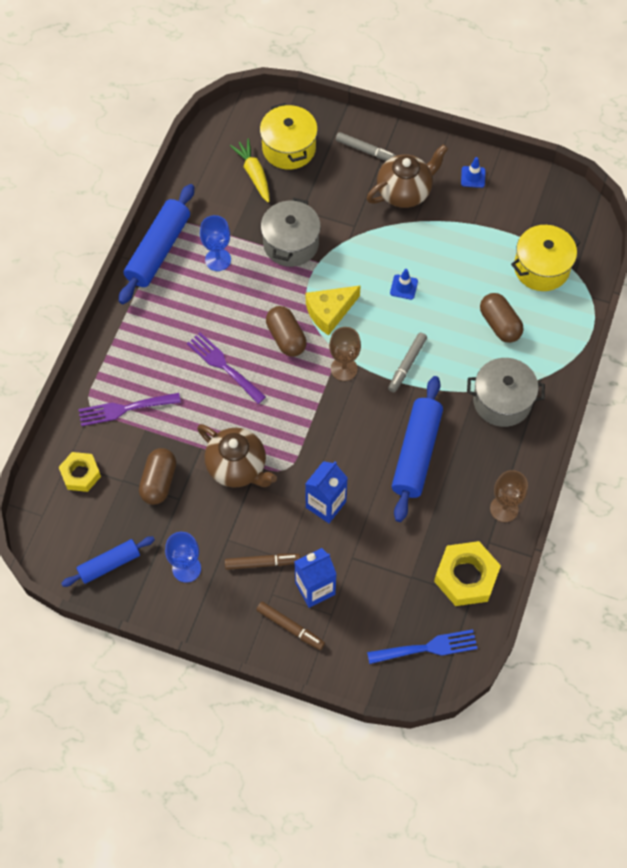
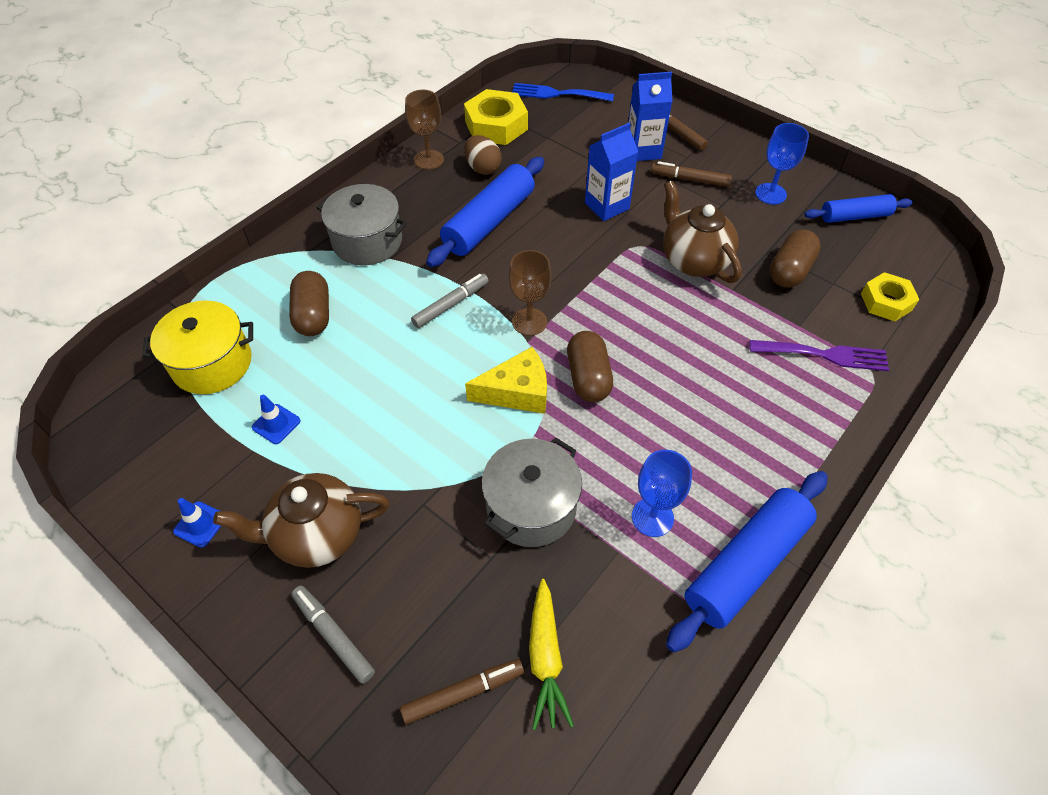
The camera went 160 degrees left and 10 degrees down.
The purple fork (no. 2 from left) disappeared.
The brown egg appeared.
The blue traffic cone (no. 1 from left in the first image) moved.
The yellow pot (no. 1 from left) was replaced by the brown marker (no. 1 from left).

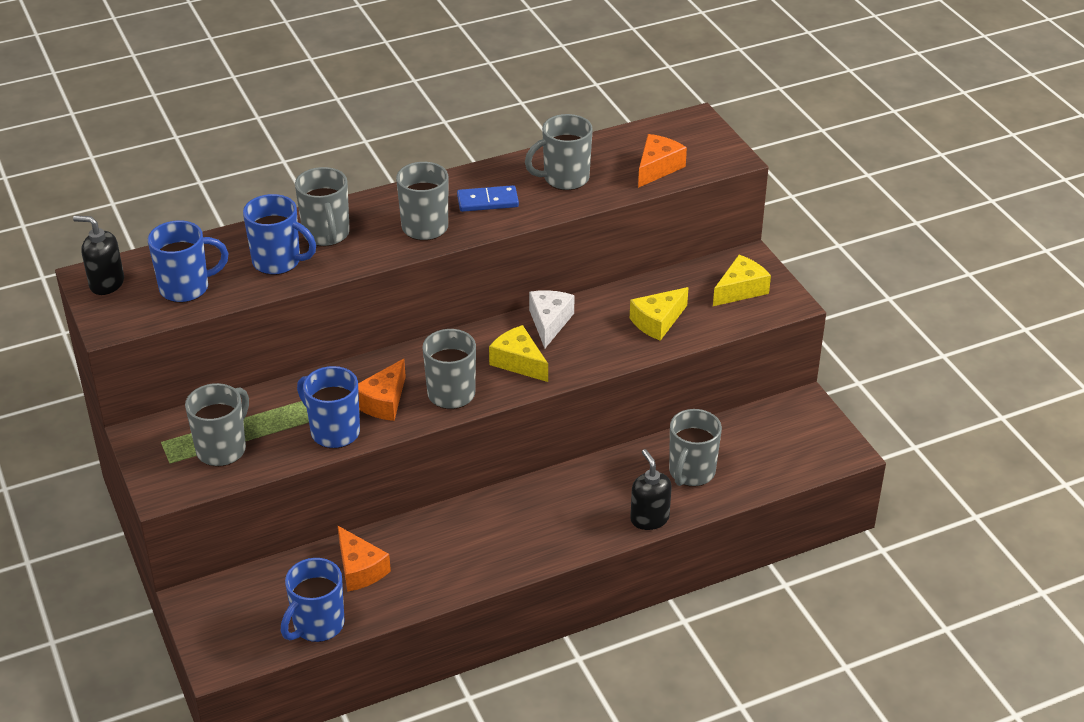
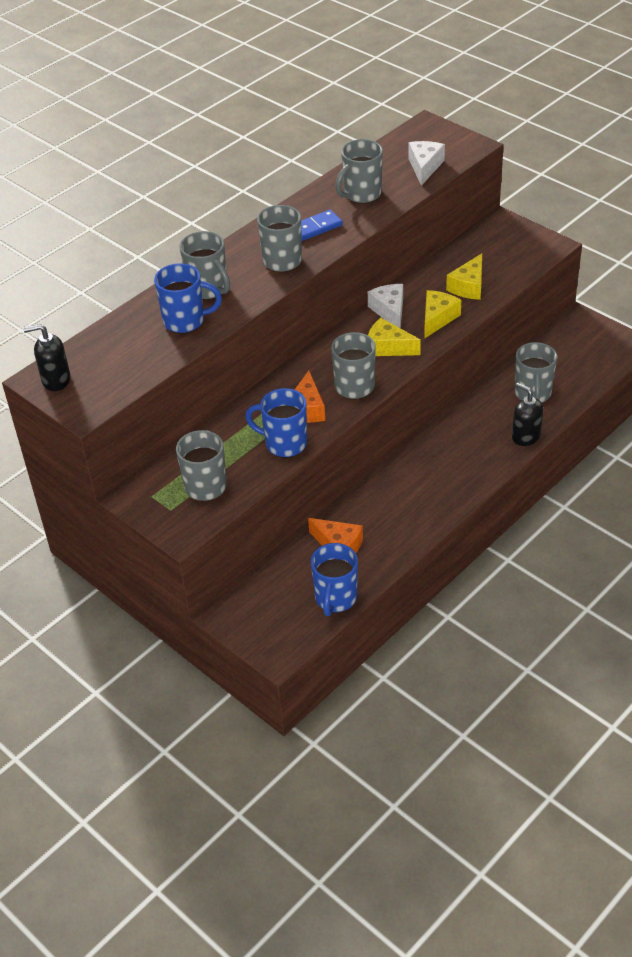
The camera went 20 degrees left and 5 degrees up.
The blue mug (no. 1 from left) disappeared.
The yellow cheese (no. 3 from left in the first image) moved.
The orange cheese (no. 3 from left) became the white cheese (no. 2 from left).

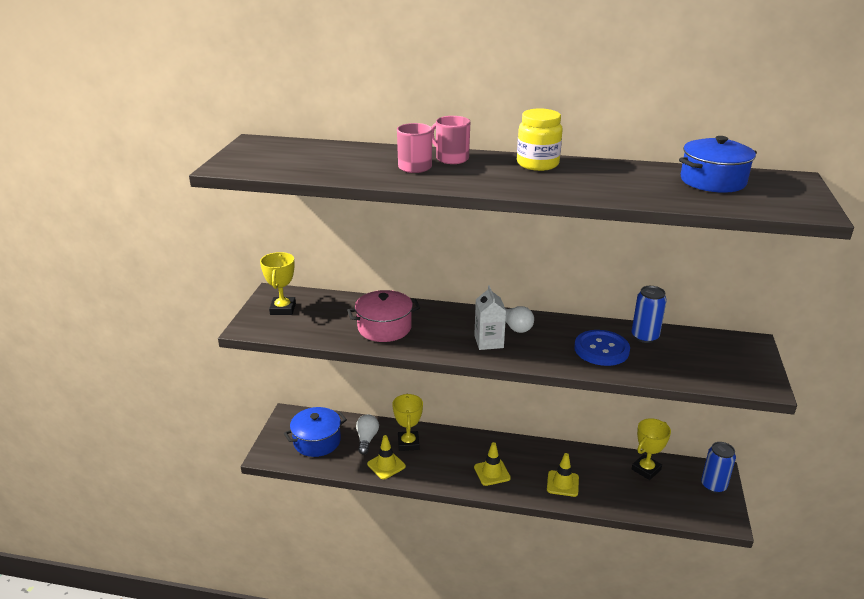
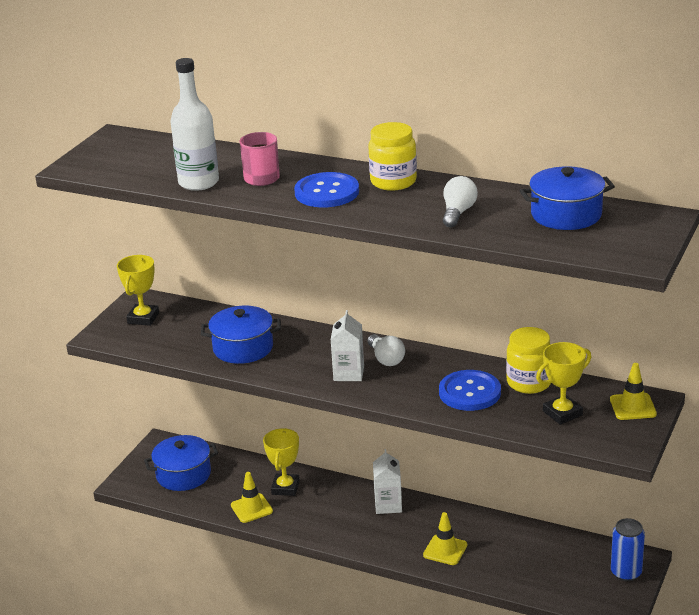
The camera went 15 degrees right and 0 degrees up.
The pink mug (no. 2 from left) disappeared.
The white bottle appeared.
The blue button (no. 1 from left) appeared.
The white carton (no. 2 from left) appeared.
The white light bulb (no. 1 from left in the first image) moved.
The yellow traffic cone (no. 2 from left in the first image) moved.
The yellow trophy (no. 3 from left) moved.
The blue can (no. 1 from left) was replaced by the yellow jar (no. 2 from left).
The pink pot became the blue pot (no. 2 from left).

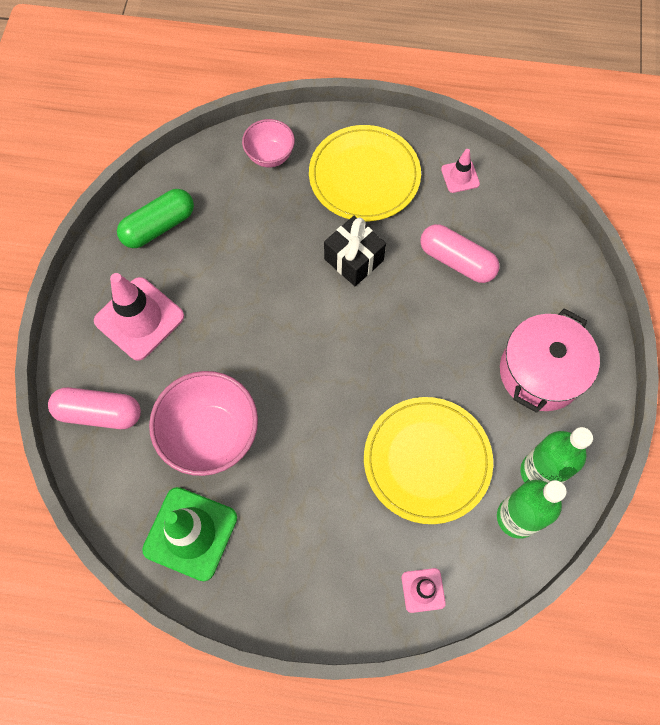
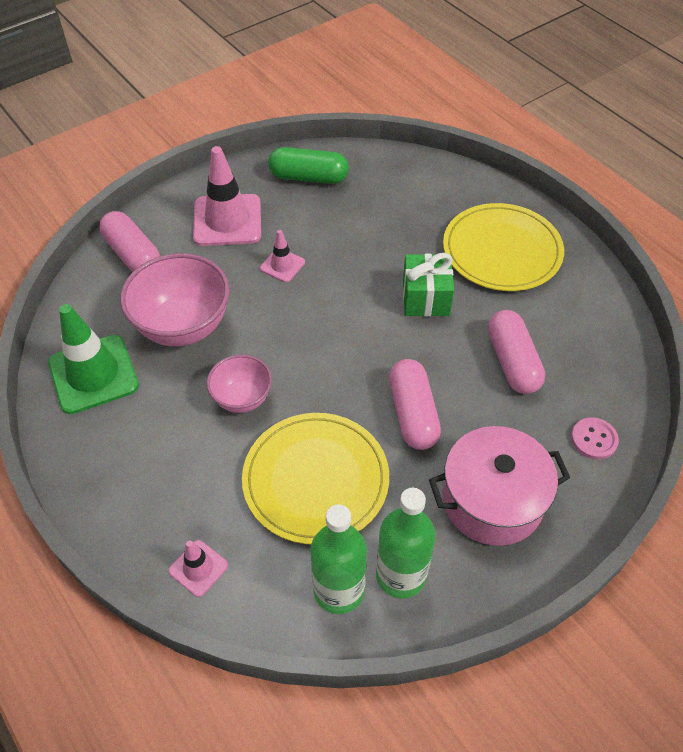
The camera went 45 degrees right and 15 degrees down.
The pink capsule (no. 2 from left) appeared.
The pink button appeared.
The pink bowl (no. 2 from left) moved.
The pink traffic cone (no. 3 from left) moved.
The black gift became the green gift.

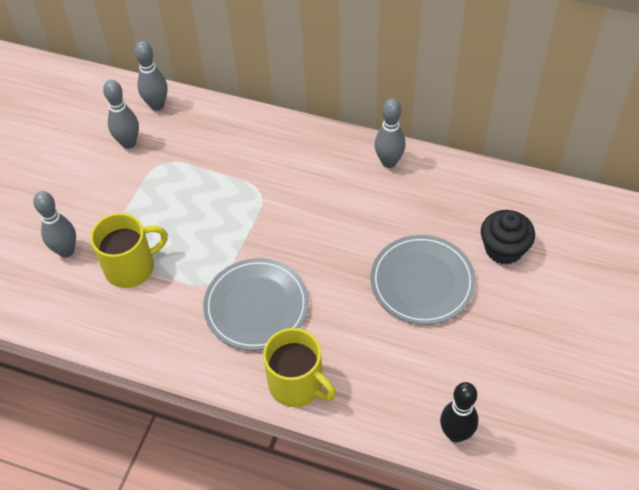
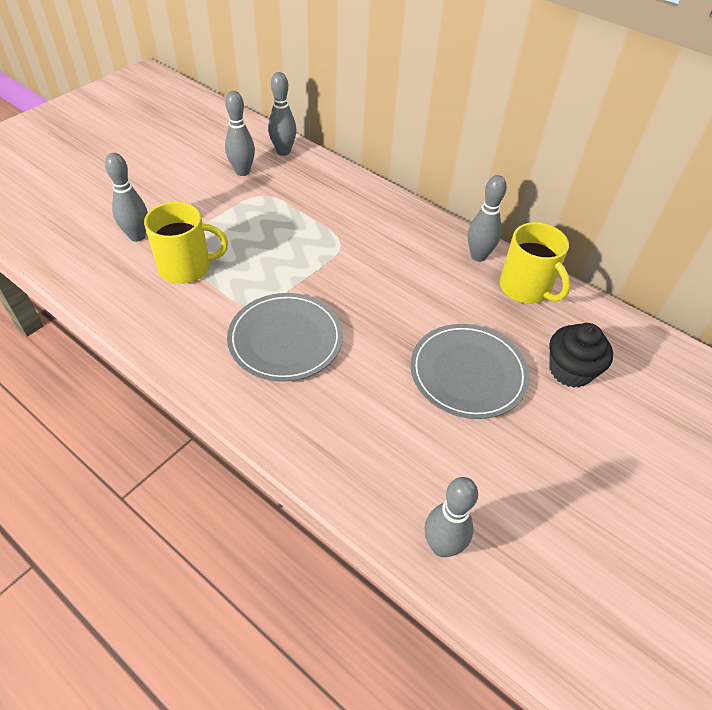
The camera went 15 degrees right and 5 degrees down.
The yellow mug (no. 2 from left) moved.
The black bowling pin became the grey bowling pin (no. 4 from left).

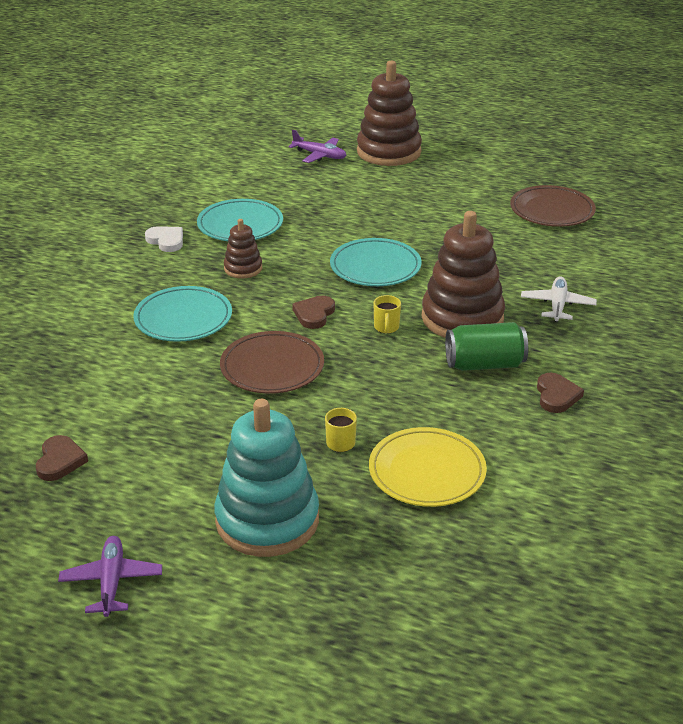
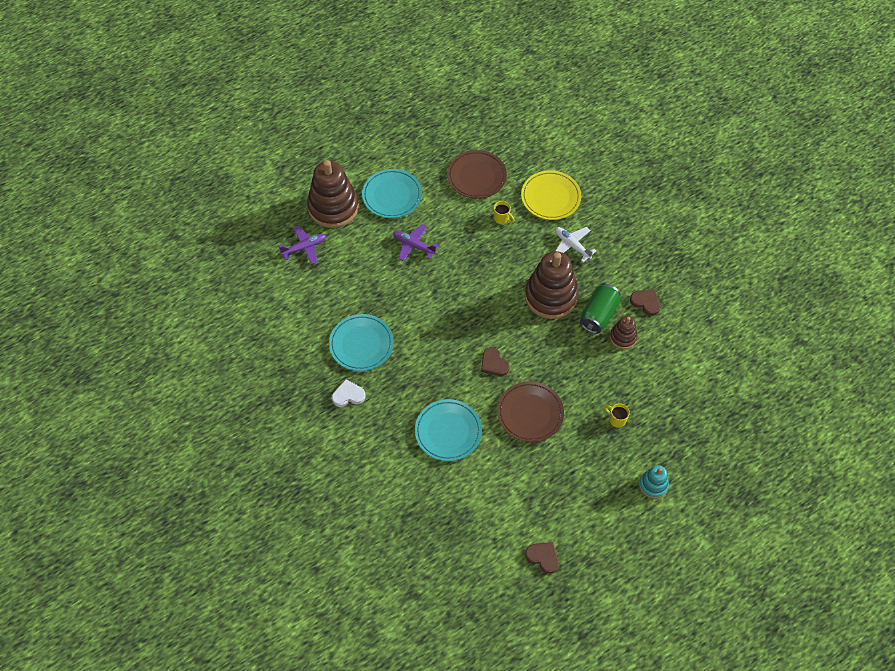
The camera went 55 degrees left and 25 degrees up.
The purple plane (no. 1 from left in the first image) moved.
The brown stacking toy (no. 1 from left in the first image) moved.
The turquoise plate (no. 3 from left in the first image) moved.
The yellow plate moved.
The yellow mug (no. 2 from left in the first image) moved.
The turquoise stacking toy changed to 0.50 times the size.

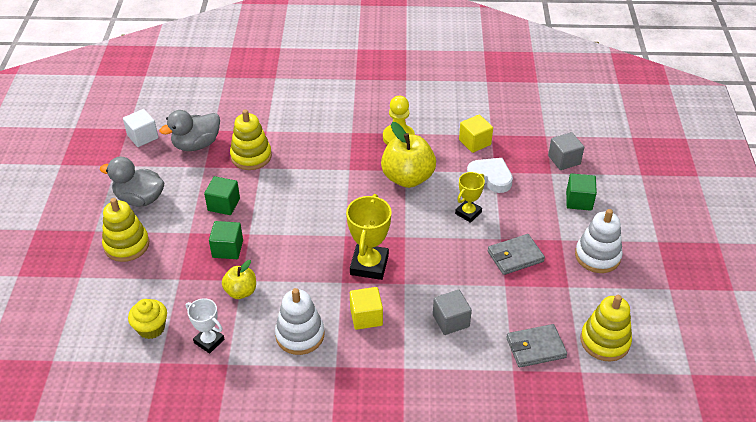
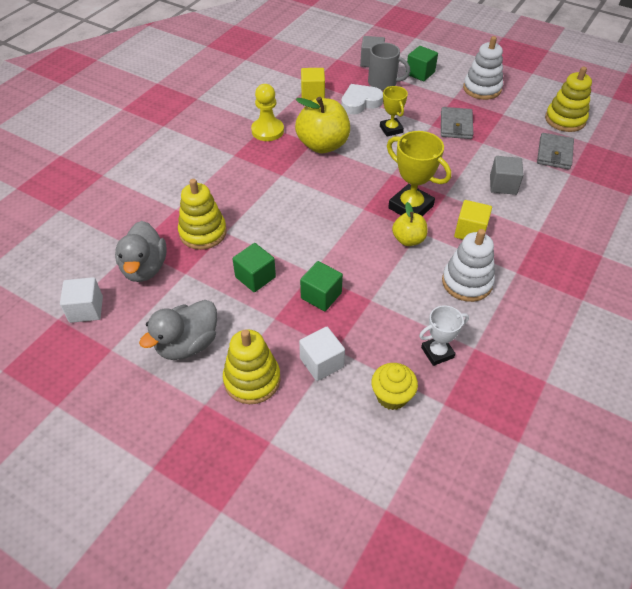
The camera went 60 degrees left and 5 degrees up.
The white cube (no. 2 from left) appeared.
The grey mug appeared.
The yellow apple (no. 1 from left in the first image) moved.

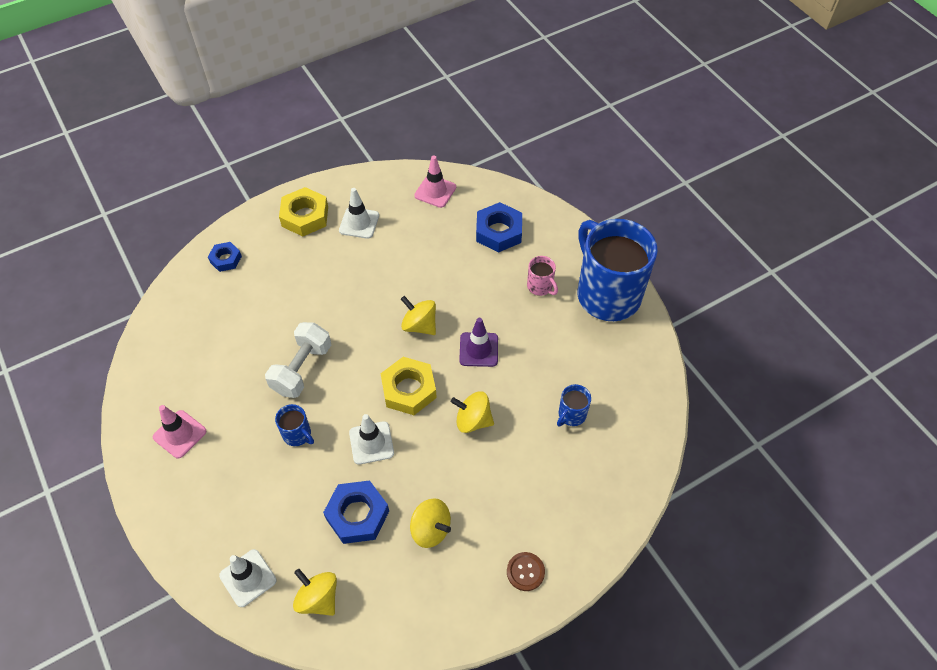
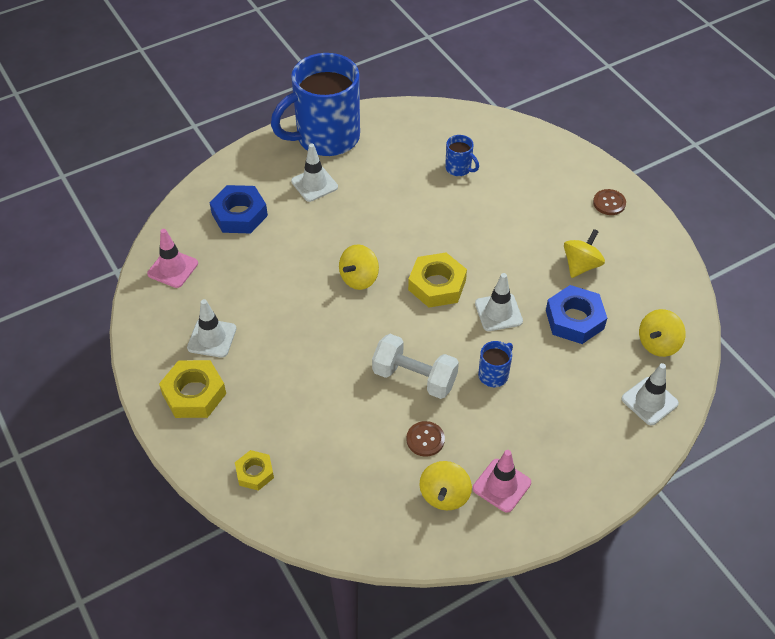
The camera went 90 degrees left and 5 degrees down.
The purple traffic cone disappeared.
The brown button (no. 1 from left) appeared.
The yellow spinning top (no. 4 from left in the first image) moved.
The pink mug was replaced by the white traffic cone (no. 2 from left).
The blue nut (no. 1 from left) became the yellow nut (no. 2 from left).

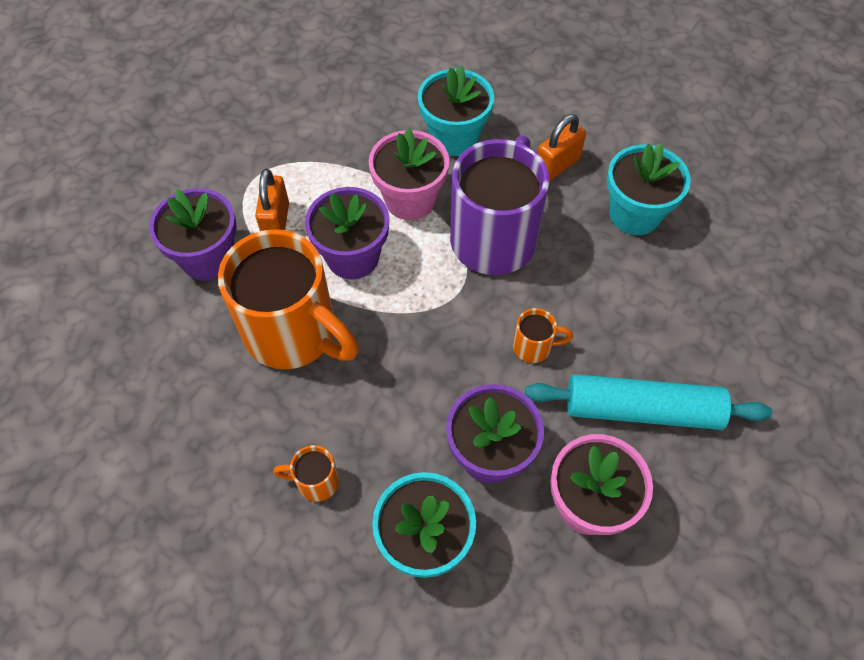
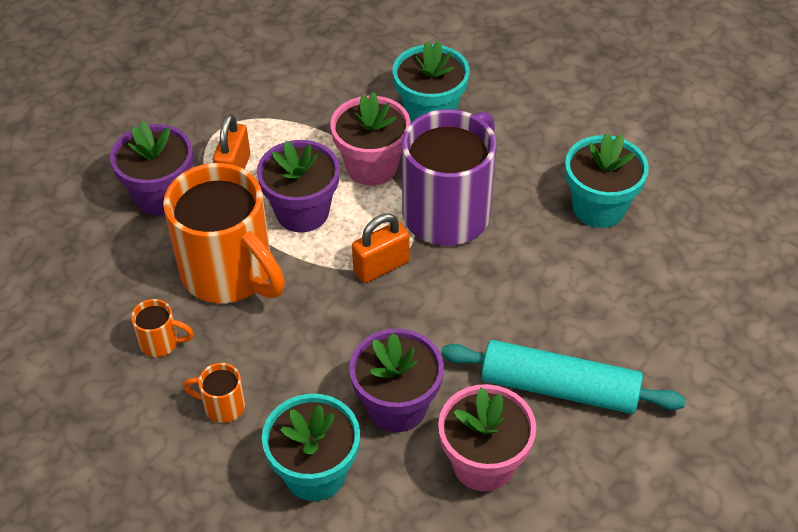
The camera went 10 degrees right and 10 degrees down.
The orange mug (no. 3 from left in the first image) moved.
The orange padlock (no. 2 from left) moved.

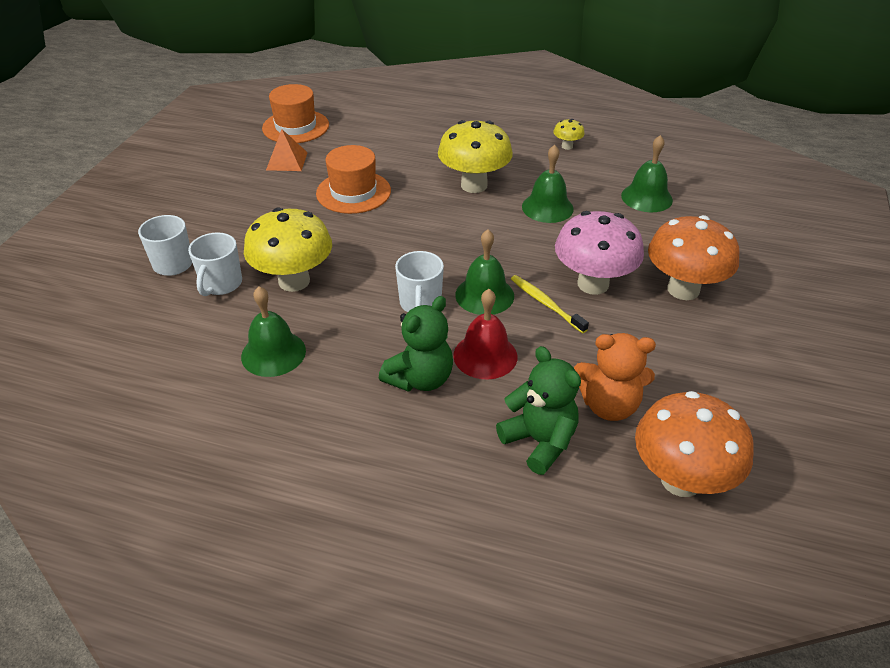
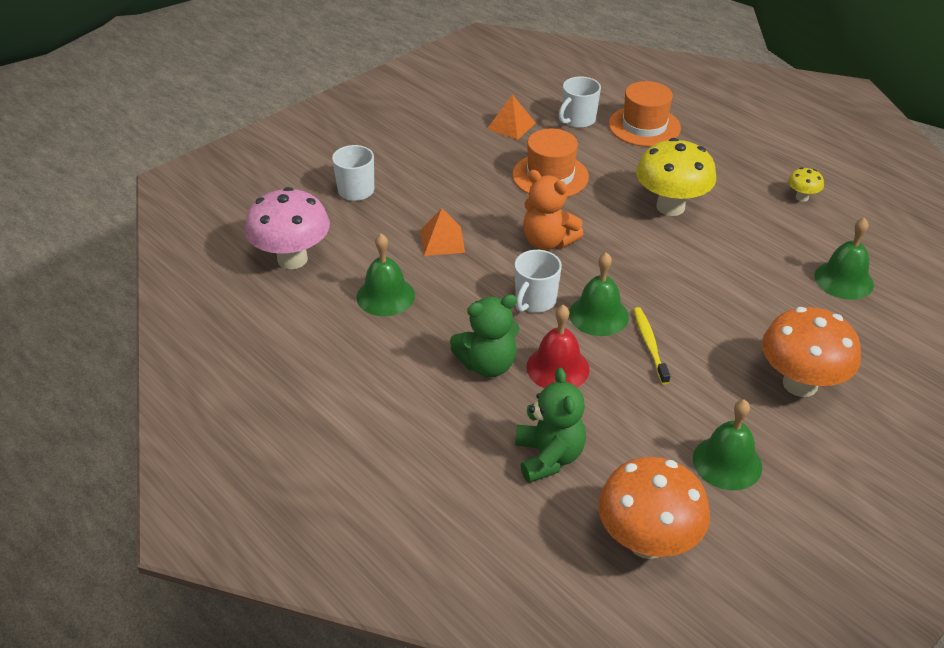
The camera went 30 degrees right and 0 degrees up.
The white mug (no. 2 from left in the first image) moved.
The orange hat (no. 1 from left in the first image) moved.
The green bell (no. 3 from left) moved.
The pink mushroom moved.
The orange teddy bear moved.
The yellow mushroom (no. 1 from left) was replaced by the orange pyramid (no. 1 from left).

